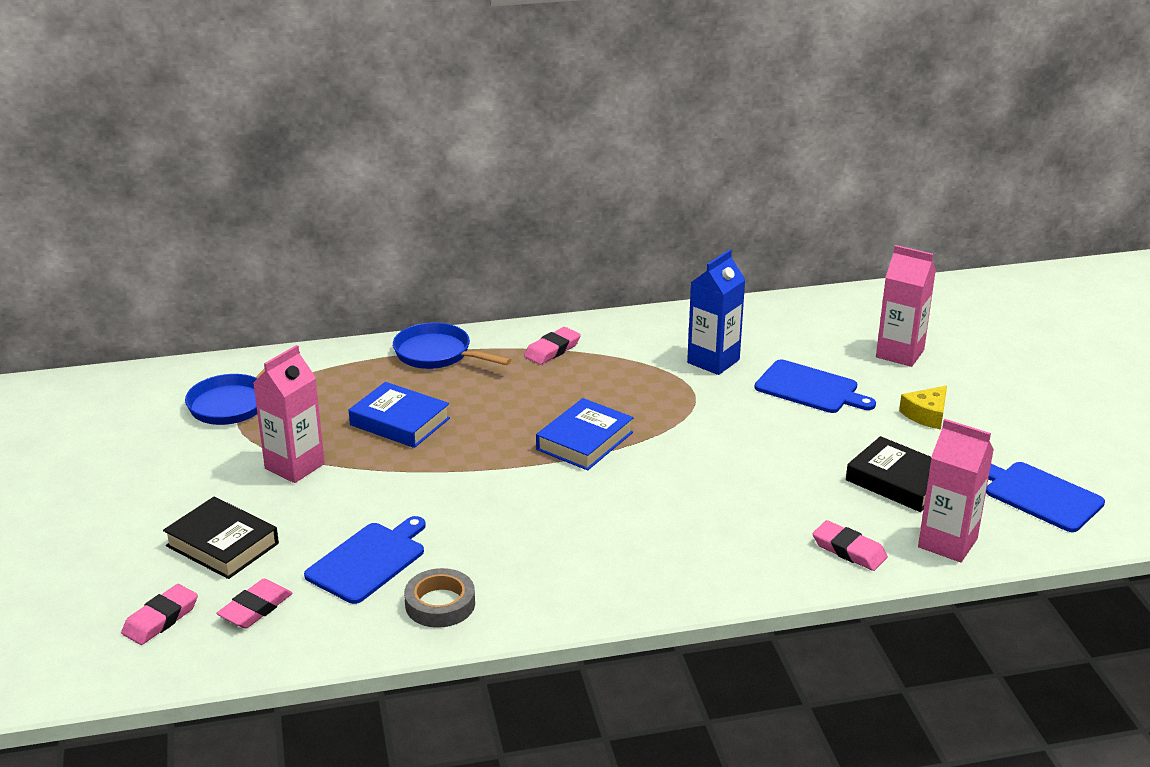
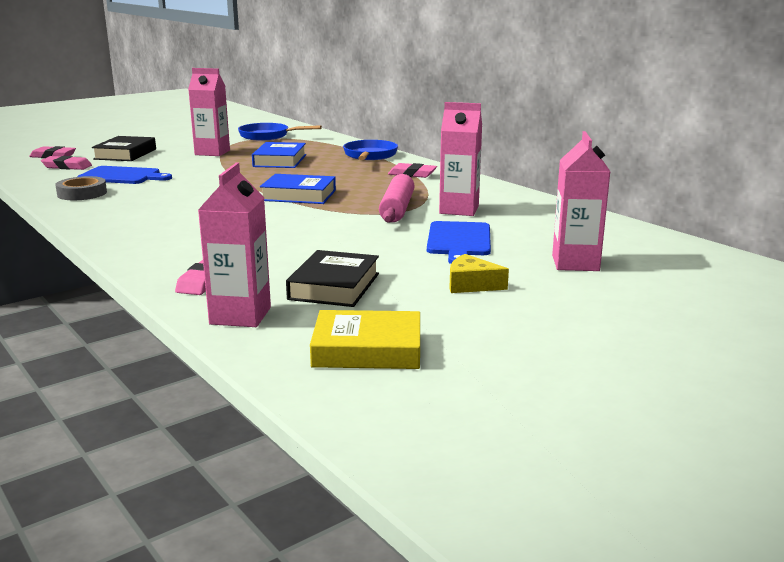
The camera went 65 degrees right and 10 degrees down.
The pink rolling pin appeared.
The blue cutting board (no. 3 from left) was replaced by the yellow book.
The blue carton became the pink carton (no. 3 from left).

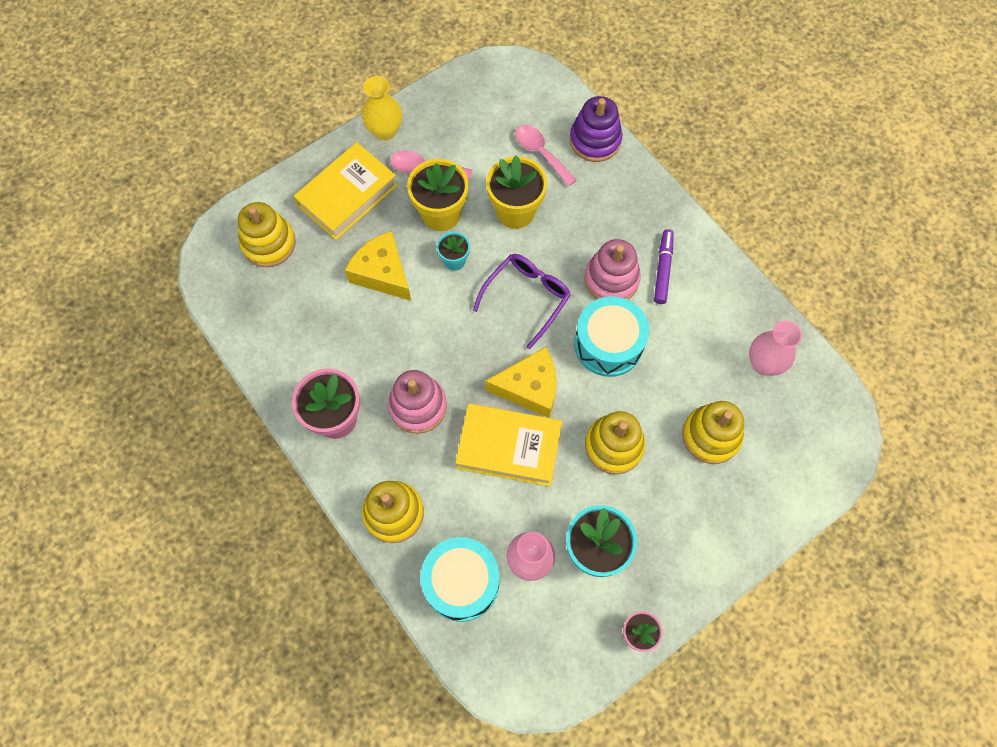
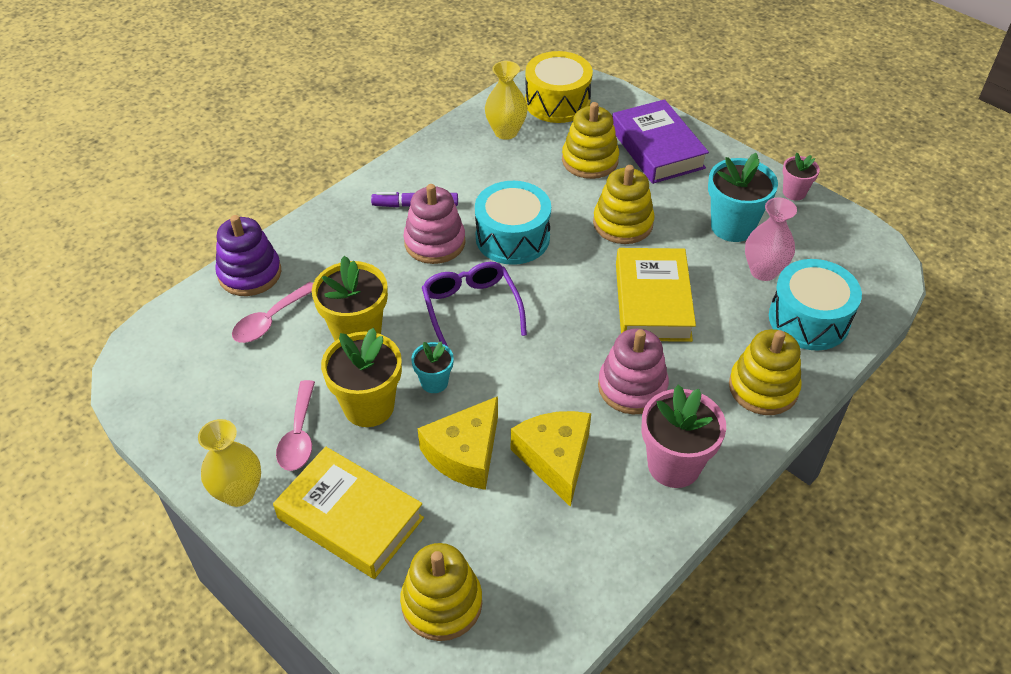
The camera went 100 degrees left and 20 degrees down.
The yellow drum appeared.
The purple book appeared.
The yellow cheese (no. 2 from left) moved.
The pink vase (no. 2 from left) became the yellow vase (no. 2 from left).
The purple glasses turned 45 degrees clockwise.

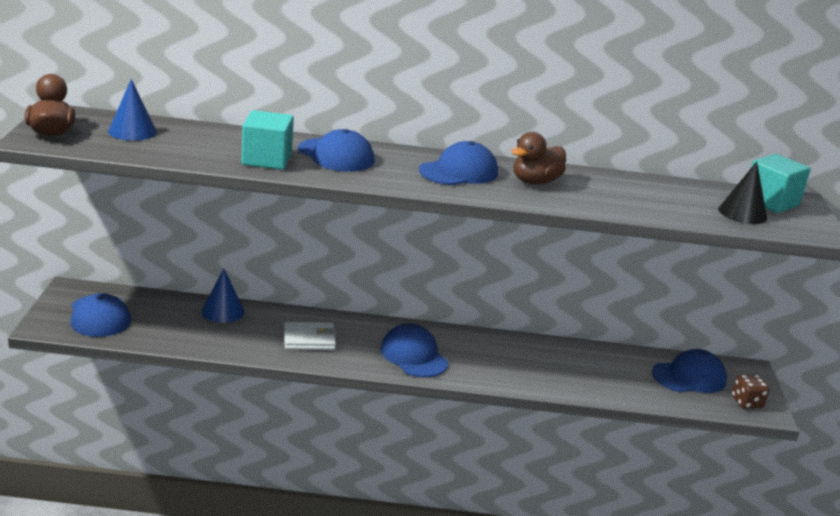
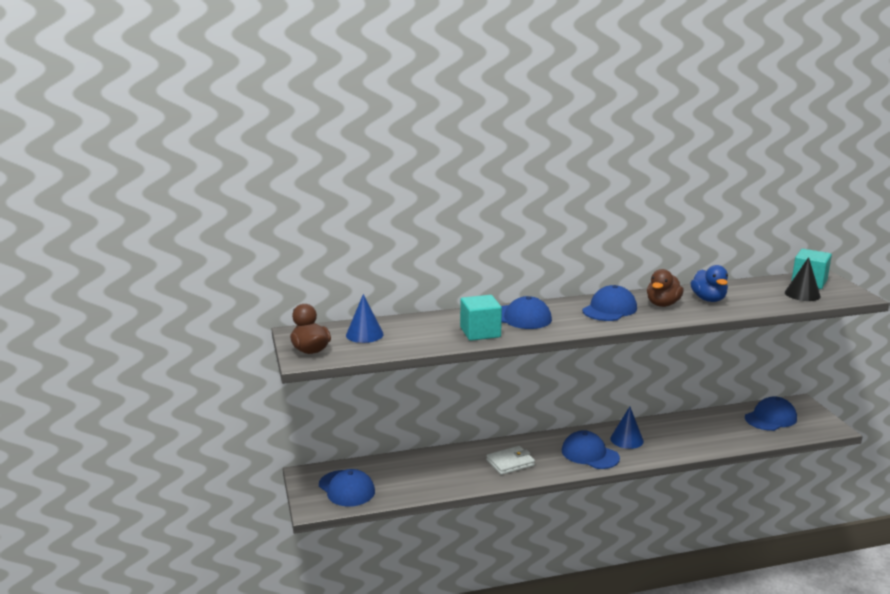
The camera went 15 degrees left and 5 degrees down.
The brown dice disappeared.
The blue duck appeared.
The blue cone (no. 2 from left) moved.

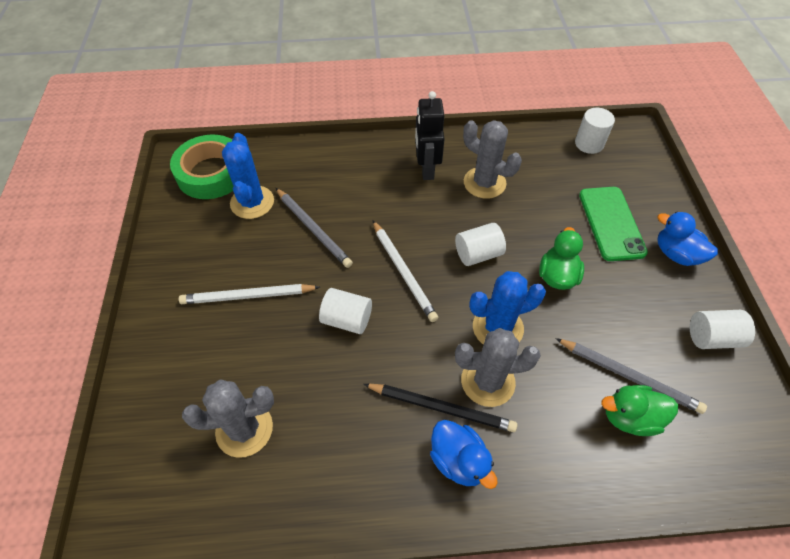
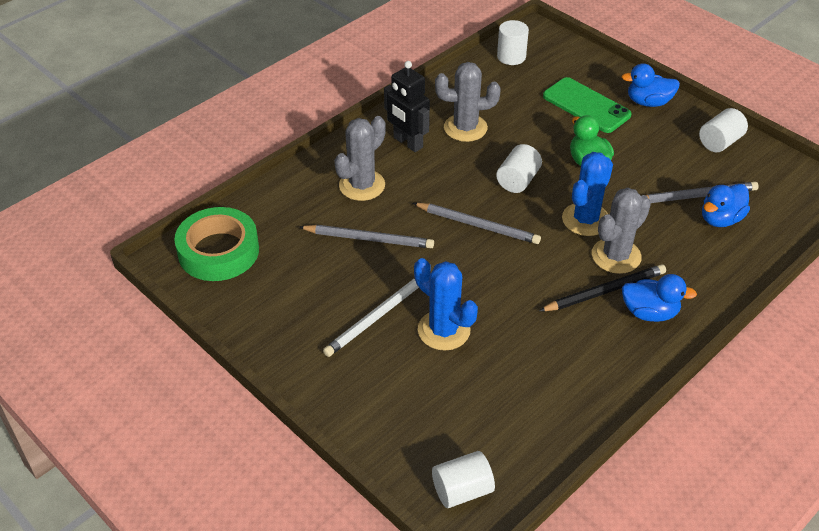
The camera went 40 degrees left and 10 degrees down.
The grey cactus (no. 1 from left) moved.
The blue cactus (no. 1 from left) moved.
The white cylinder (no. 1 from left) moved.
The white pencil (no. 2 from left) became the grey pencil (no. 2 from left).
The green duck (no. 2 from left) became the blue duck (no. 3 from left).

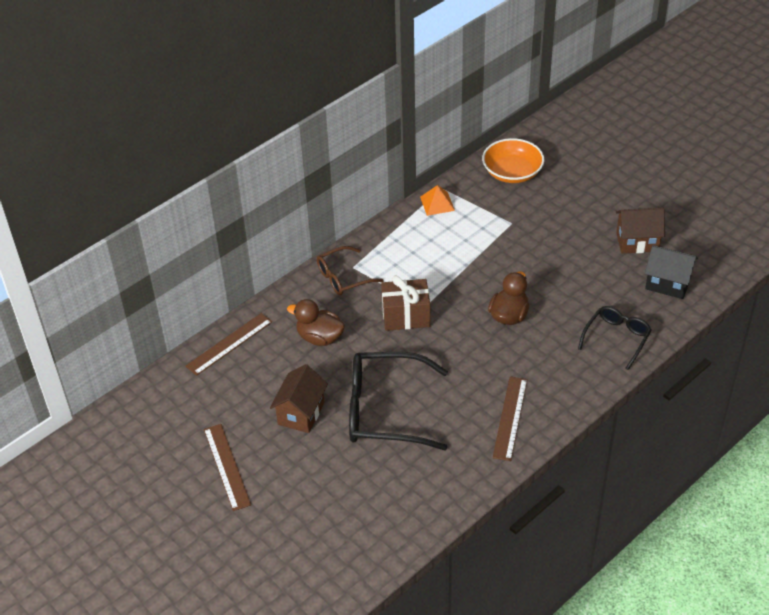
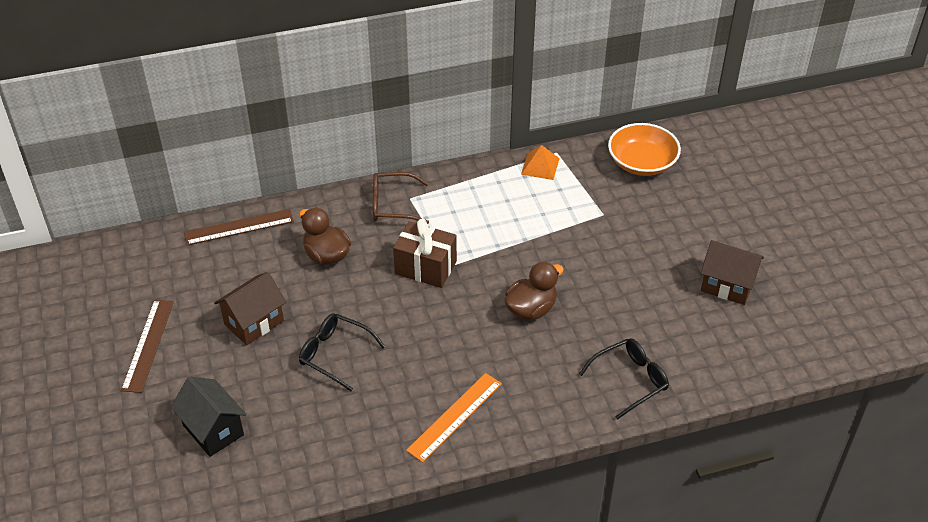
The camera went 25 degrees right and 0 degrees up.
The black house moved.
The brown ruler (no. 3 from left) became the orange ruler.
The black glasses (no. 1 from left) changed to 0.57 times the size.

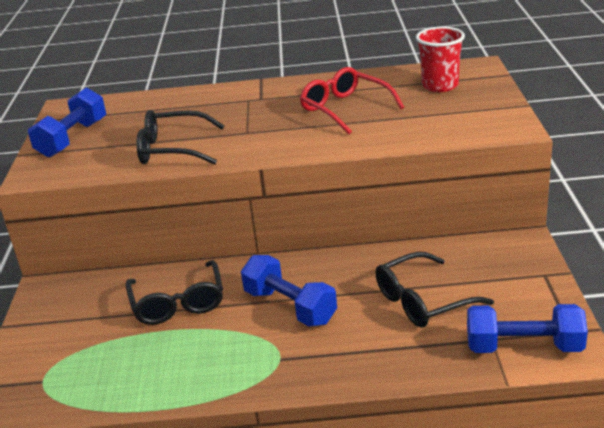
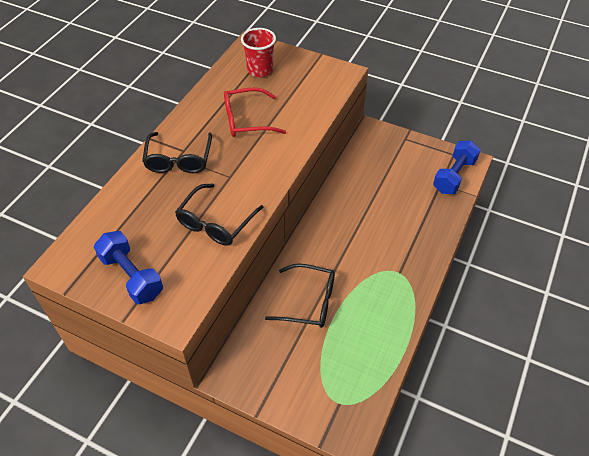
The camera went 65 degrees left and 20 degrees up.
The blue dumbbell (no. 2 from left) disappeared.
The black glasses (no. 3 from left in the first image) moved.

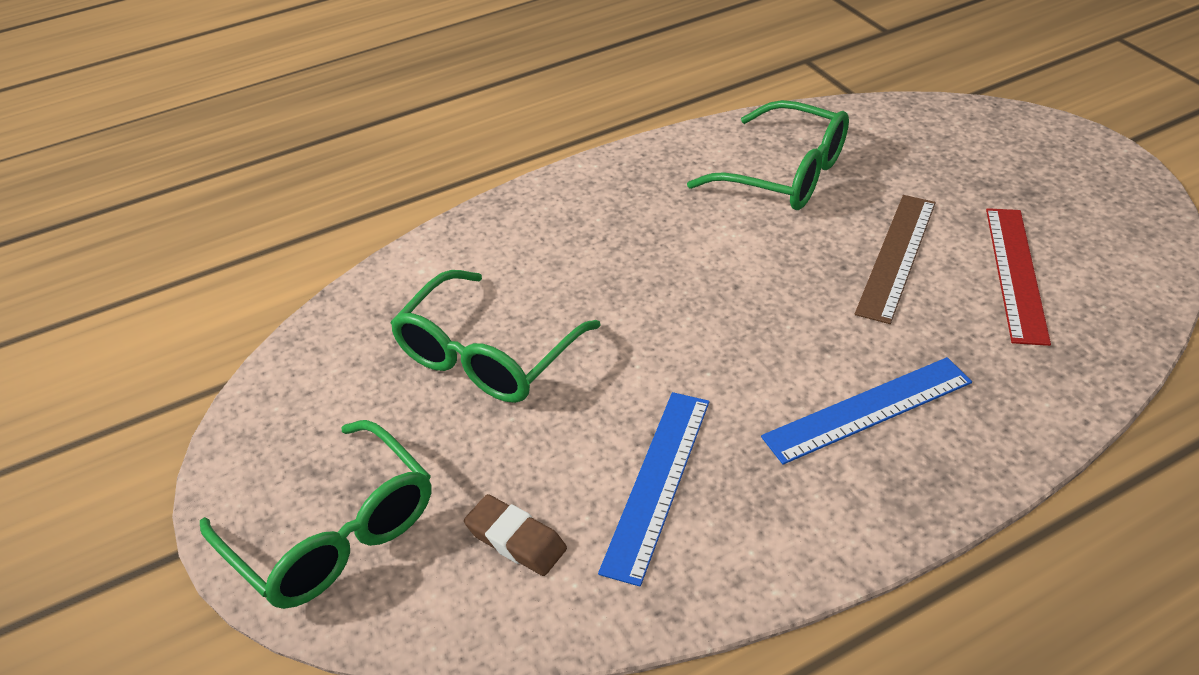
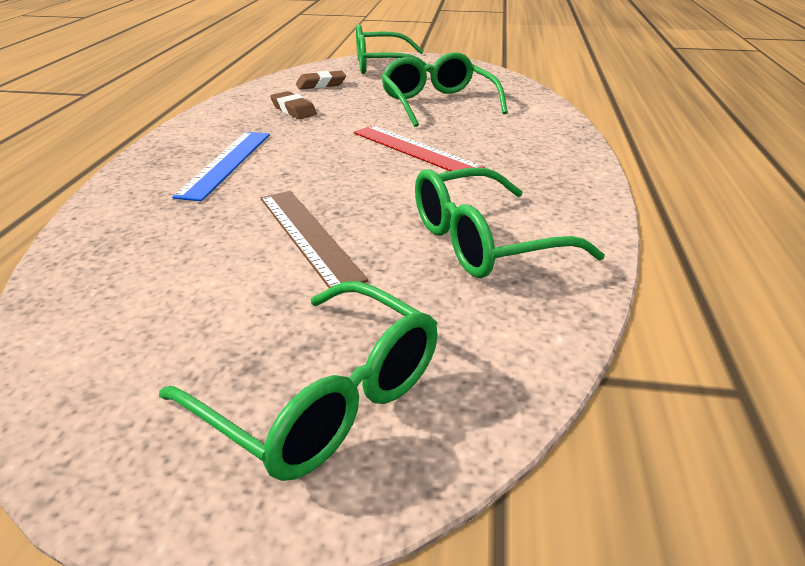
The camera went 125 degrees right and 10 degrees down.
The green glasses (no. 1 from left) appeared.
The red ruler moved.
The blue ruler (no. 1 from left) was replaced by the brown eraser (no. 1 from left).

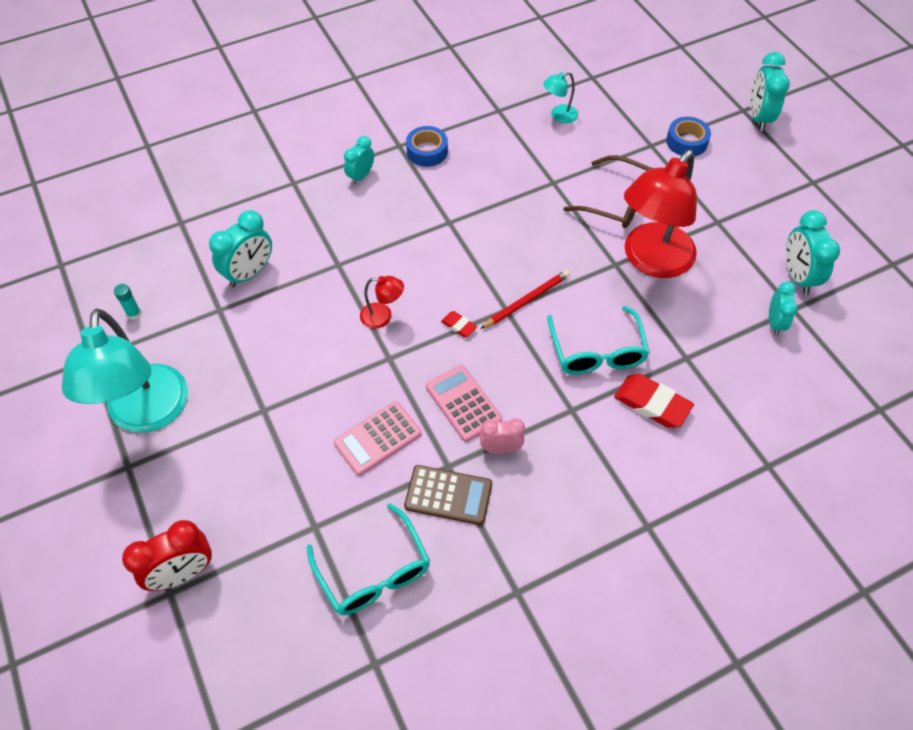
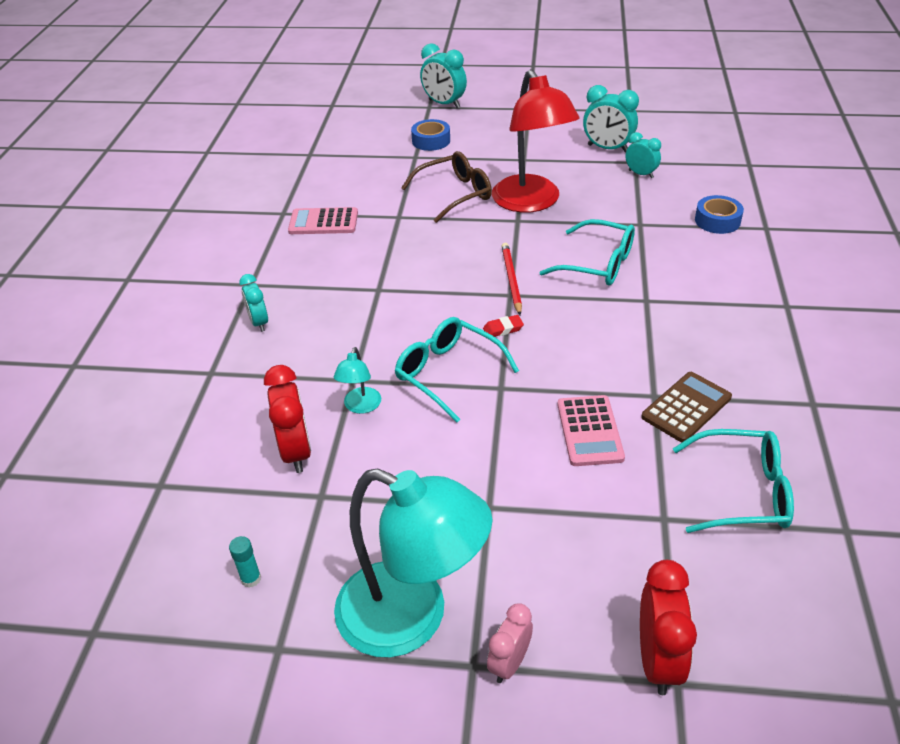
The camera went 55 degrees left and 15 degrees down.
The red eraser (no. 2 from left) disappeared.
The blue tape (no. 1 from left in the first image) moved.
The pink calculator (no. 2 from left in the first image) moved.
The pink clock moved.
The turquoise lamp (no. 2 from left in the first image) moved.
The red lamp (no. 1 from left) was replaced by the turquoise glasses (no. 1 from left).
The turquoise clock (no. 1 from left) became the red clock (no. 1 from left).

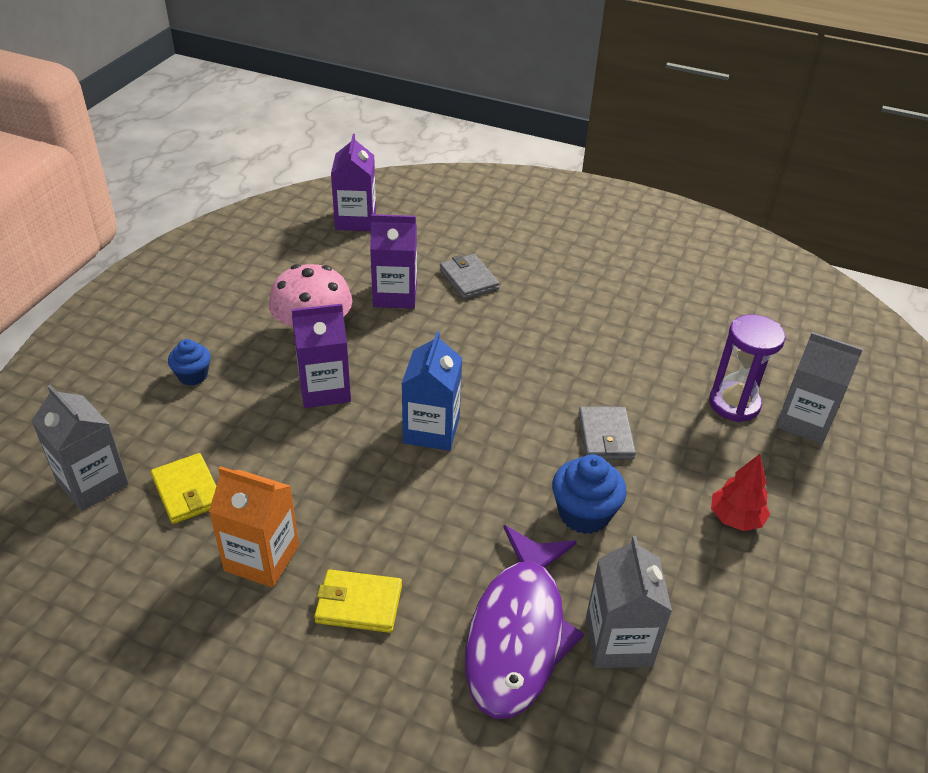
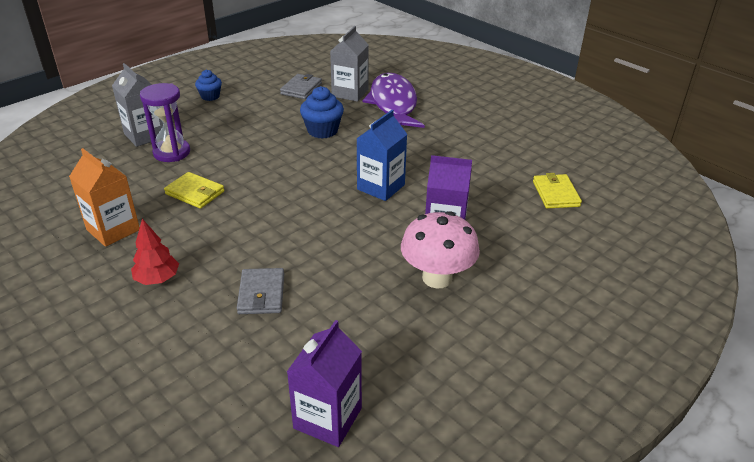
The camera went 155 degrees left and 5 degrees down.
The grey carton (no. 1 from left) disappeared.
The purple carton (no. 3 from left) disappeared.
The blue cupcake (no. 1 from left) moved.
The orange carton moved.
The yellow wallet (no. 2 from left in the first image) moved.
The grey wallet (no. 2 from left) moved.
The red tree moved.
The purple fish turned 45 degrees counterclockwise.

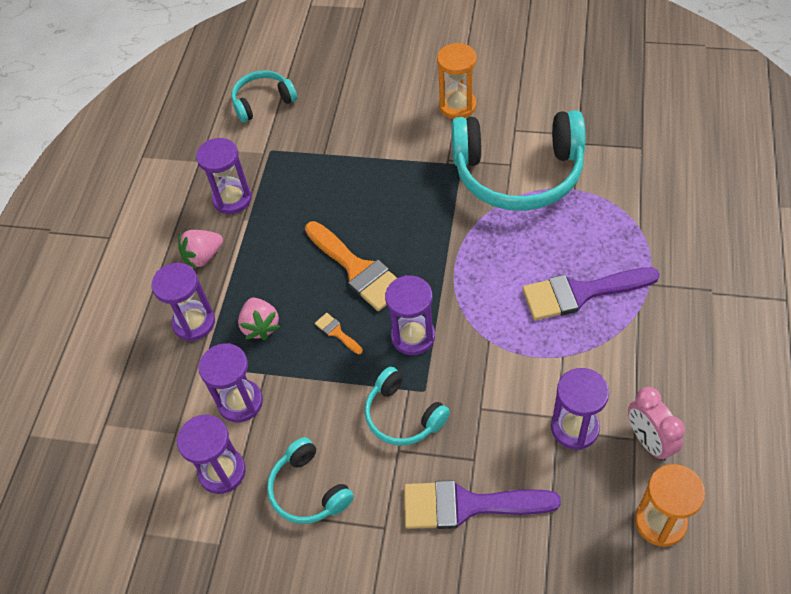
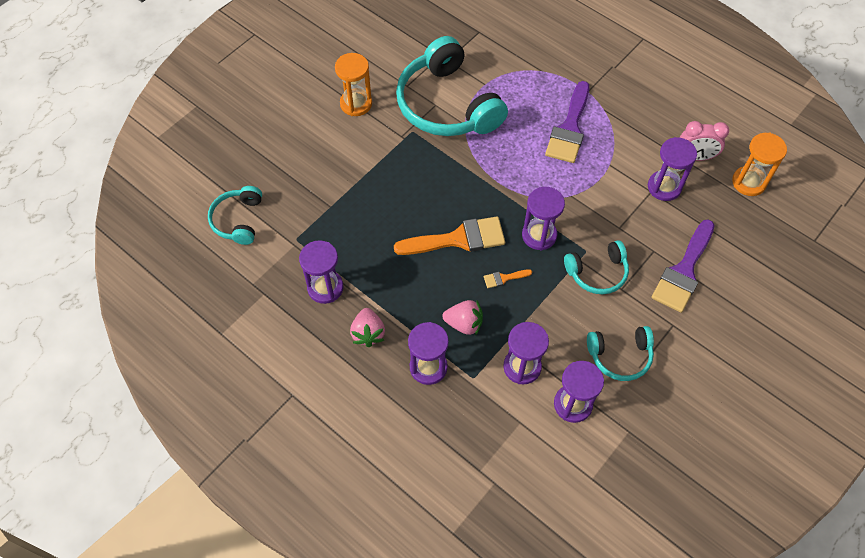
The camera went 65 degrees left and 5 degrees up.
The turquoise headphones (no. 4 from left in the first image) turned 120 degrees clockwise.

